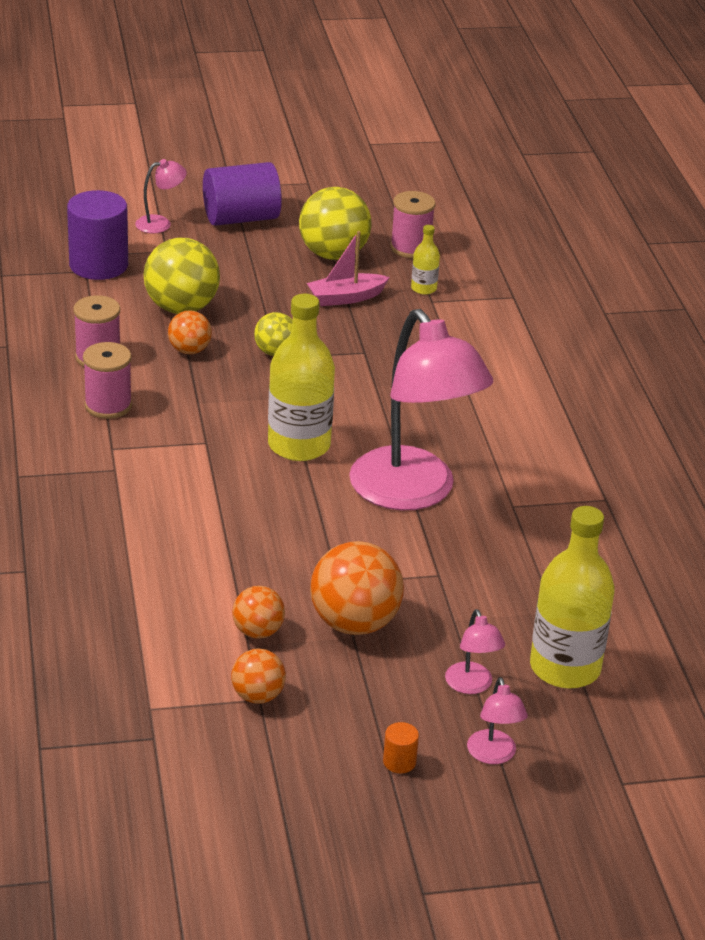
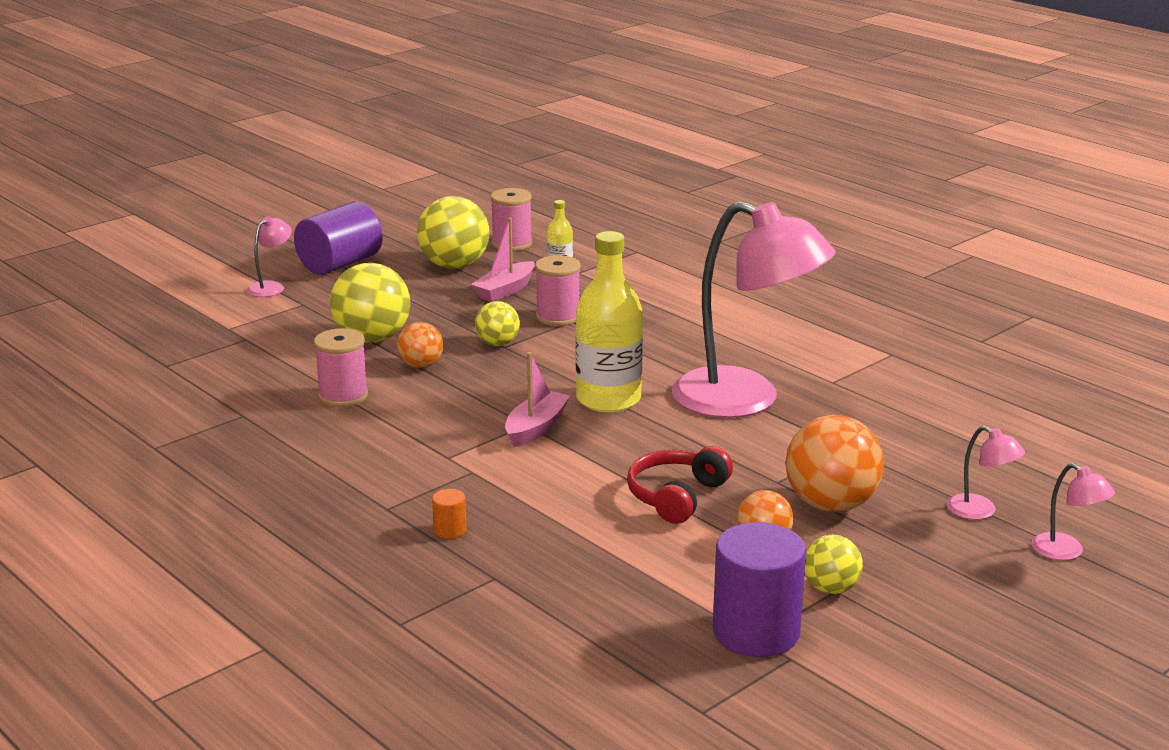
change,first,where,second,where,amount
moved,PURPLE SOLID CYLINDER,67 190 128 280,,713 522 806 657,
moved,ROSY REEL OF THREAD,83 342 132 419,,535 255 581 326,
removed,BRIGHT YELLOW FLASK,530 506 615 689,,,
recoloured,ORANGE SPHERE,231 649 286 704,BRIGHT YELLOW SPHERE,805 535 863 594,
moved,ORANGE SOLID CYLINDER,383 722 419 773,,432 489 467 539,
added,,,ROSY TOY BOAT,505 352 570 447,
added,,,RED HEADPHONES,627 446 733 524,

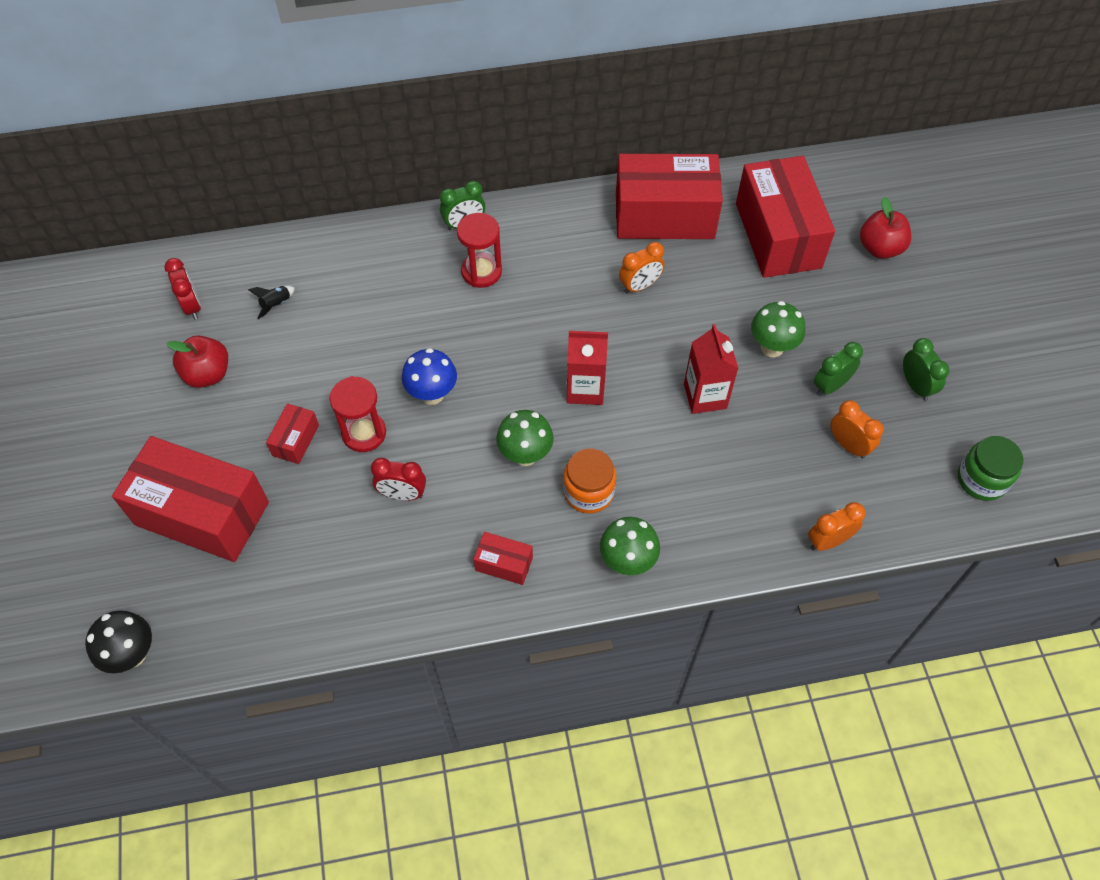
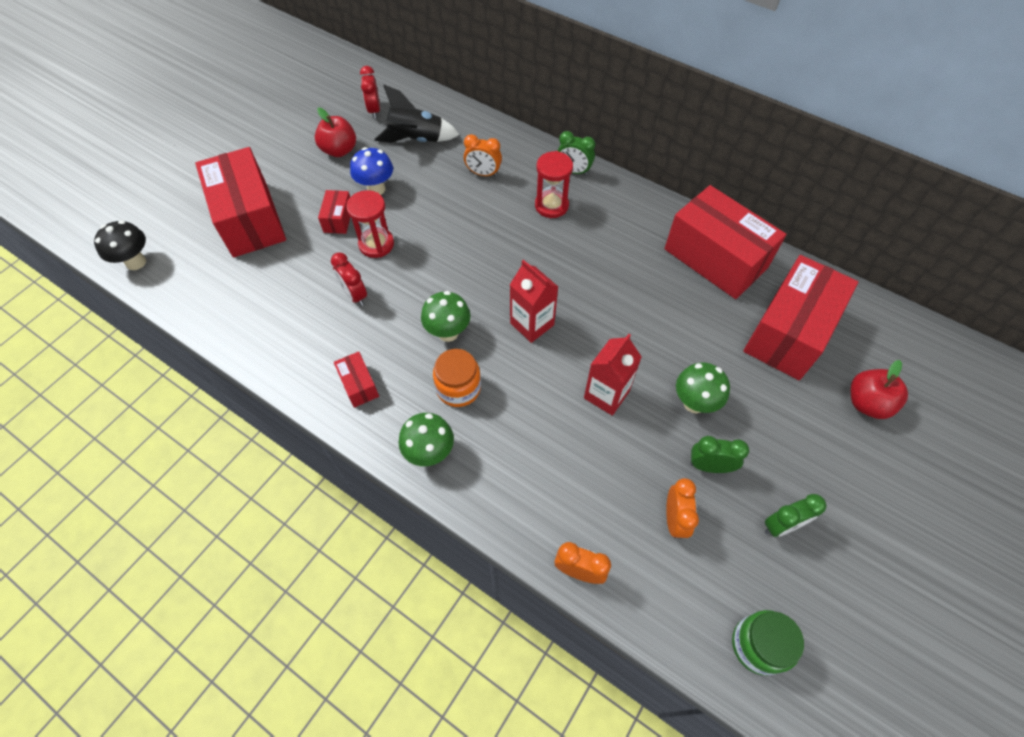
change,first,where,second,where,amount
moved,ORANGE ALARM CLOCK,619 242 665 294,,464 134 502 177,
turned,RED ALARM CLOCK,164 258 201 320,,360 66 380 119,150 degrees clockwise
resized,JET-BLACK ROCKET,248 286 295 319,,374 85 459 143,x2.20
turned,GREEN ALARM CLOCK,903 338 949 401,,765 494 827 537,45 degrees clockwise
moved,COBALT TOADSTOOL,402 348 457 405,,350 147 393 195,
turned,RED PARCEL,266 403 319 464,,318 190 350 234,60 degrees counterclockwise

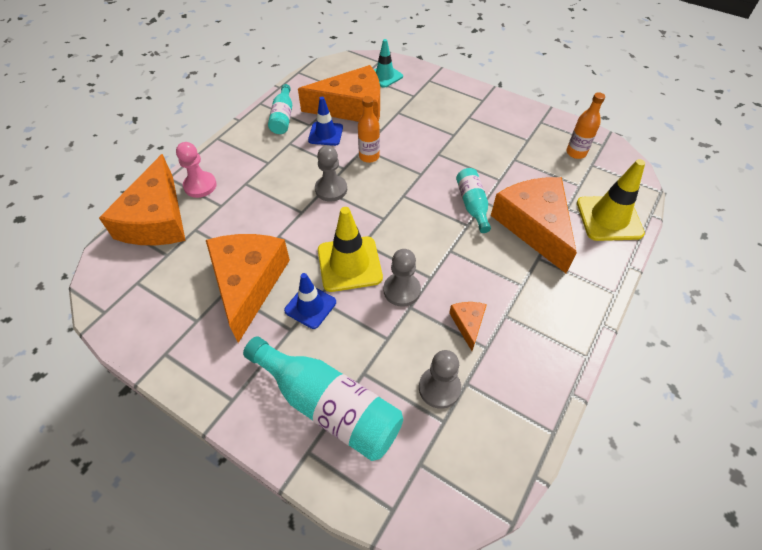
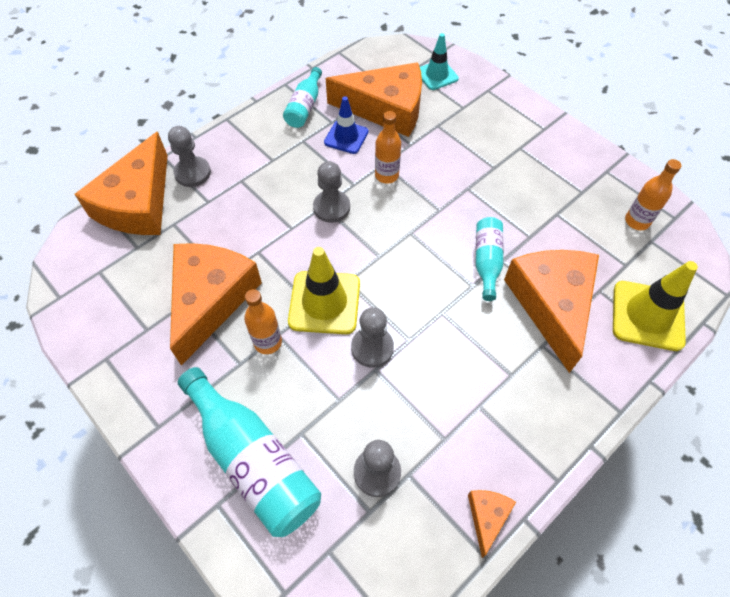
change,first,where,second,where,amount
recoloured,ROSY PAWN,176 142 217 198,ASH-GREY PAWN,168 126 211 187,
replaced,COBALT ROAD CONE,284 273 336 329,ORANGE FLASK,244 289 282 354,
moved,ORANGE CHEESE,449 302 487 351,,468 490 516 558,

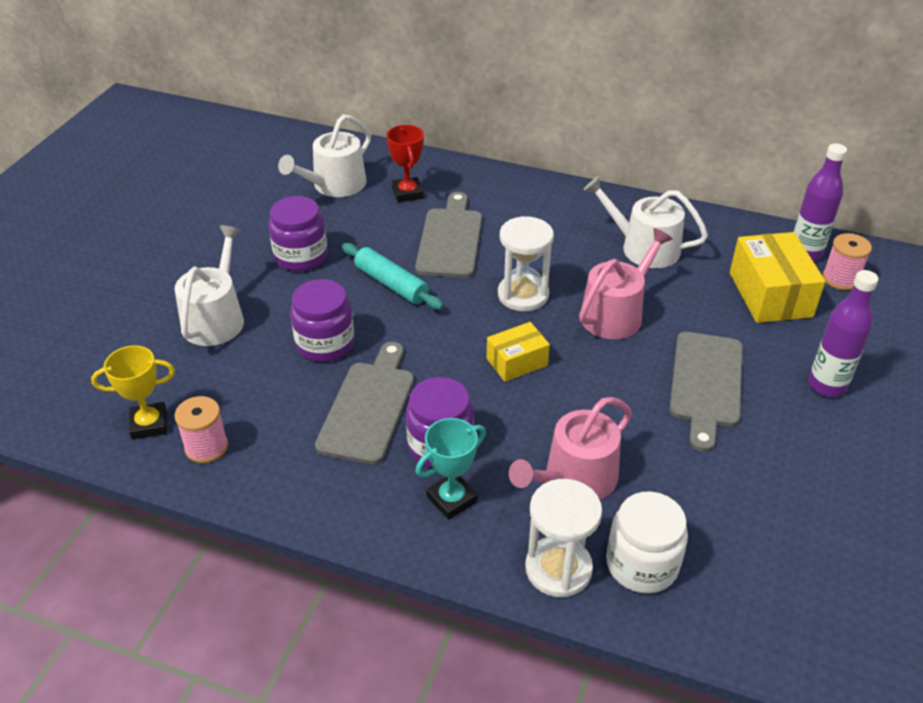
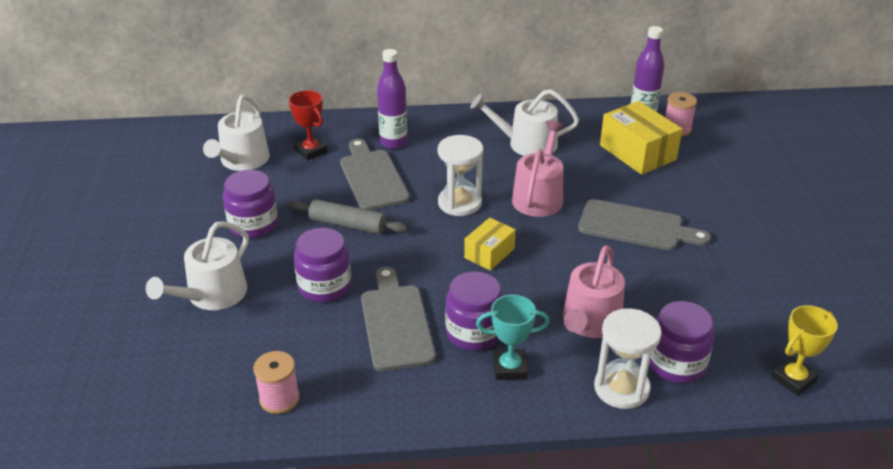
change,first,where,second,where,amount
turned,PURE WHITE WATERING CAN,174 225 244 346,,146 221 249 310,135 degrees counterclockwise
recoloured,TURQUOISE DOUGH ROLLER,342 243 444 310,ASH-GREY DOUGH ROLLER,289 199 408 234,
moved,PURPLE FLASK,808 270 879 397,,377 49 407 149,
turned,ASH-GREY BREAD BOARD,669 332 743 452,,578 199 711 250,60 degrees counterclockwise
moved,BRIGHT YELLOW TROPHY,91 345 175 440,,772 305 838 396,
turned,TURQUOISE TROPHY,416 418 486 520,,476 295 550 380,60 degrees clockwise
recoloured,PURE WHITE JAM JAR,606 491 688 593,PURPLE JAM JAR,649 301 714 384,

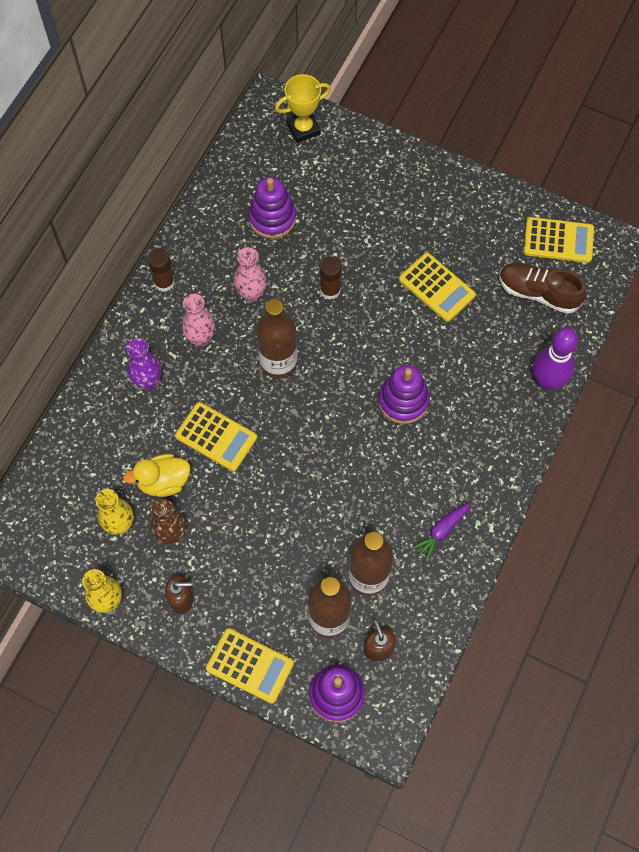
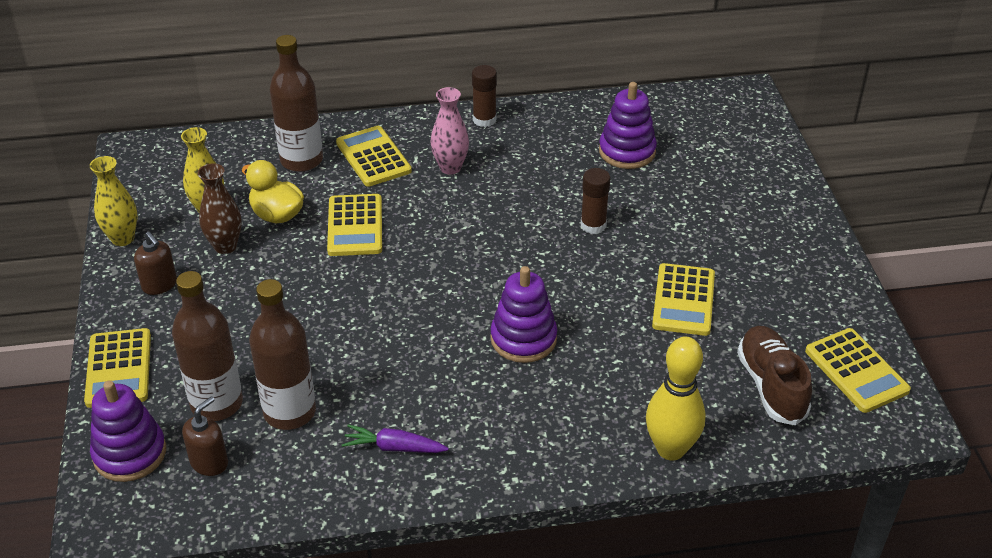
change,first,where,second,where,amount
removed,BRIGHT YELLOW TROPHY,275 74 331 143,,,
removed,ROSY VASE,234 247 267 302,,,
moved,BROWN FLASK,256 299 298 379,,270 35 323 172,
recoloured,PURPLE SKITTLE,533 327 578 390,BRIGHT YELLOW SKITTLE,646 337 706 461,
replaced,PURPLE VASE,127 339 161 390,BRIGHT YELLOW CALCULATOR,336 126 412 187,

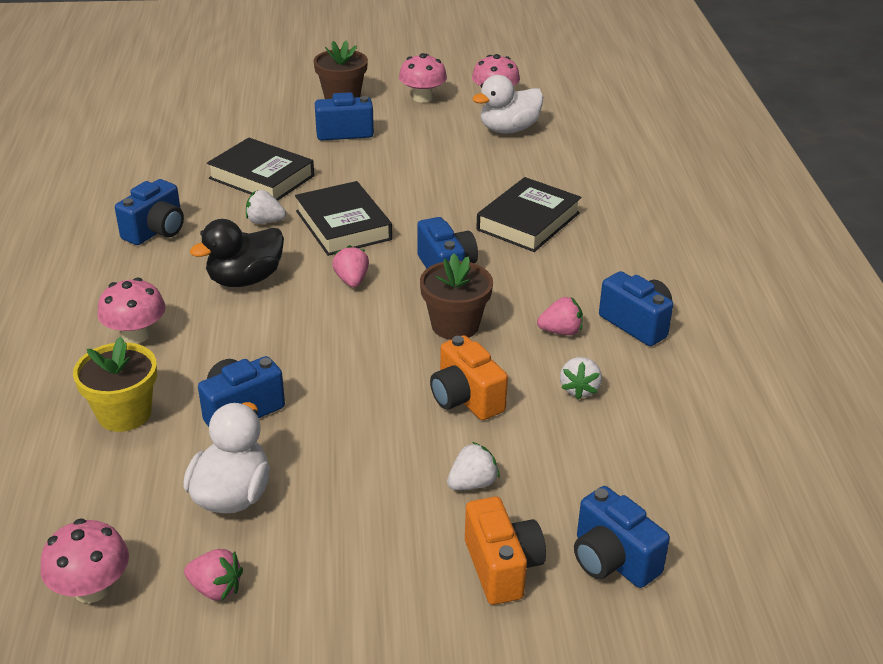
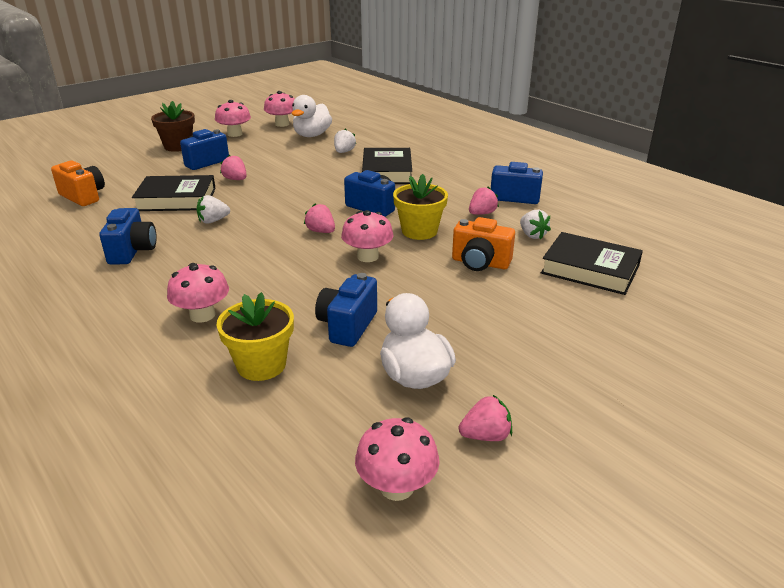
change,first,where,second,where,amount
moved,JET-BLACK HARDBACK,295 181 392 256,,541 232 643 295,
removed,JET-BLACK DUCK,190 219 284 287,,,
recoloured,BROWN POTTED PLANT,420 253 493 340,BRIGHT YELLOW POTTED PLANT,393 174 448 240,
moved,PURE WHITE BERRY,447 442 499 490,,334 129 356 153,
removed,COBALT COMPACT CAMERA,574 486 670 588,,,
moved,ORANGE COMPACT CAMERA,465 497 546 605,,51 160 105 206,
added,,,ROSY BERRY,220 154 247 180,
added,,,ROSY TOADSTOOL,341 210 393 262,

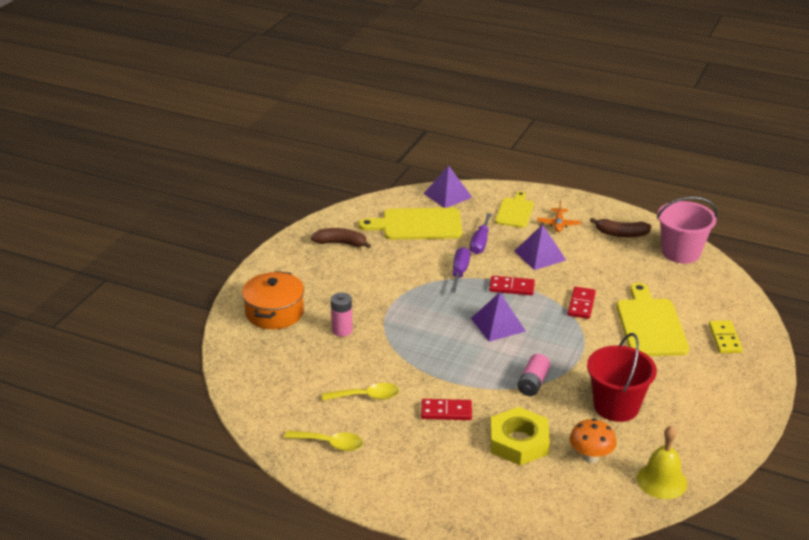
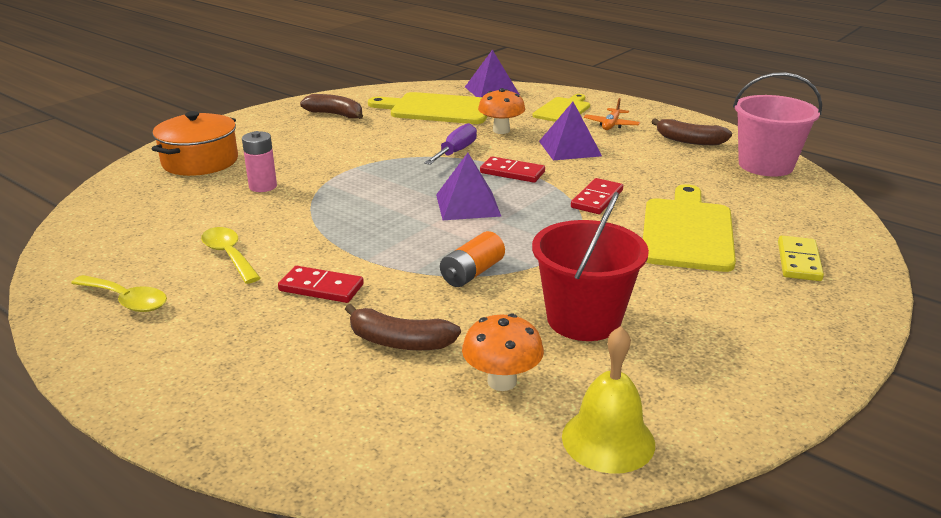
change,first,where,second,where,amount
replaced,PURPLE FLAT SCREWDRIVER,470 213 492 254,ORANGE TOADSTOOL,478 88 525 134,
recoloured,ROSY AA BATTERY,517 354 550 396,ORANGE AA BATTERY,440 231 505 287,
turned,BRIGHT YELLOW TABLESPOON,322 383 399 401,,201 227 260 284,135 degrees counterclockwise
replaced,BRIGHT YELLOW NUT,490 407 550 465,BROWN TOY BANANA,345 304 461 350,

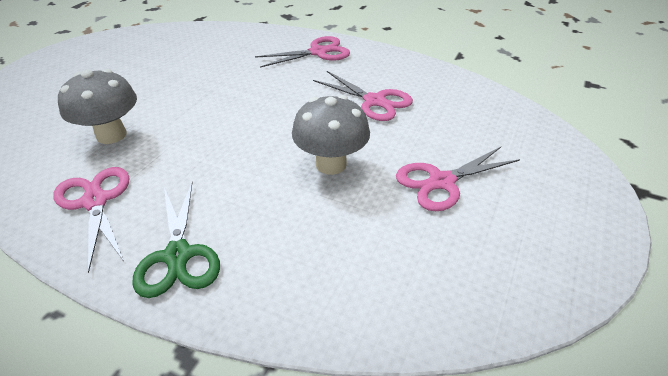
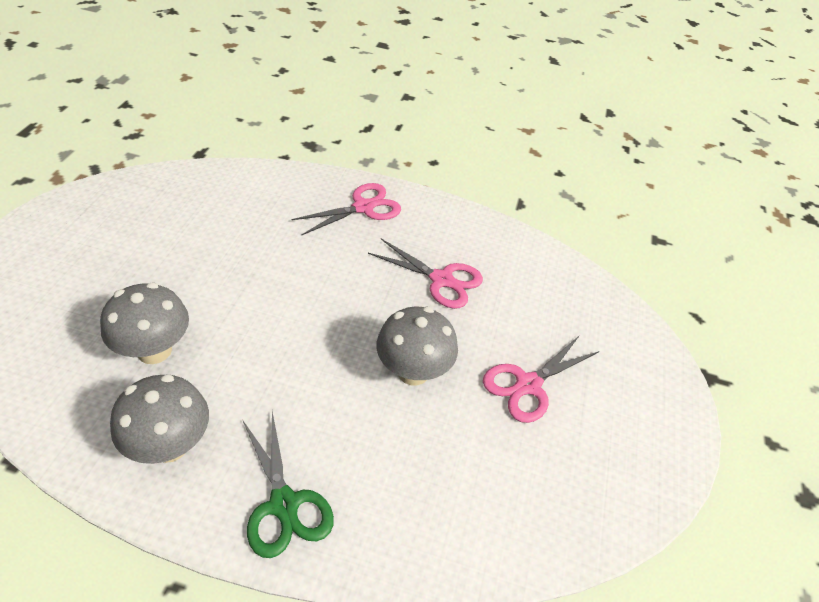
change,first,where,second,where,amount
replaced,ROSY SHEARS,53 167 129 273,ASH-GREY TOADSTOOL,110 374 209 464,

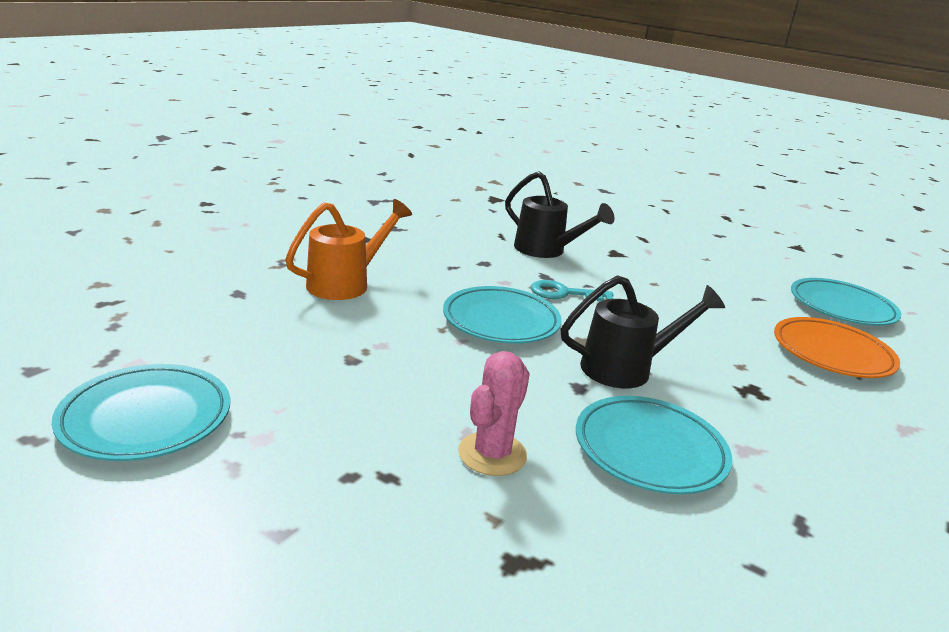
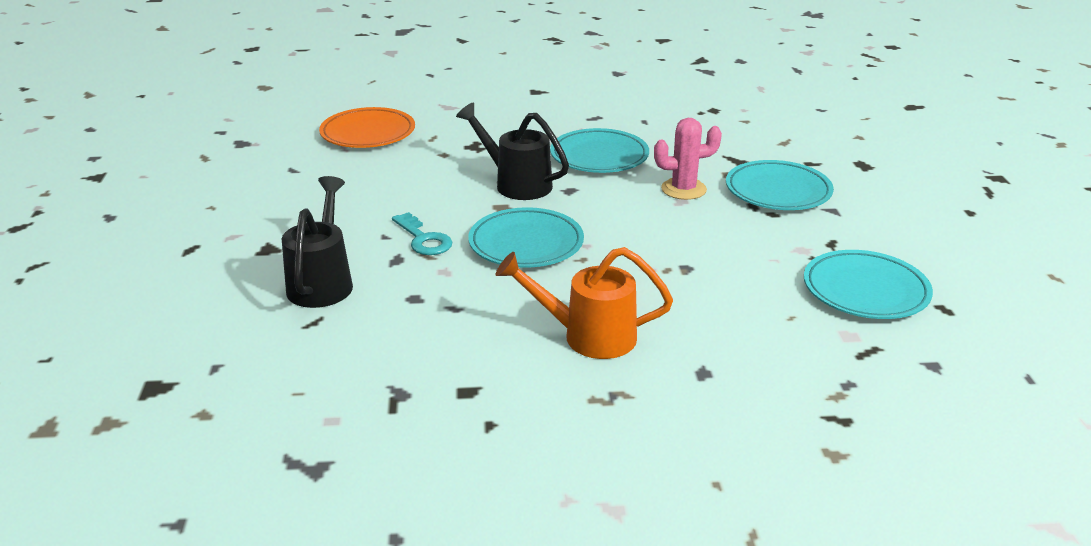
change,first,where,second,where,amount
moved,TURQUOISE FLAT DISH,791 278 901 326,,726 160 834 210,

